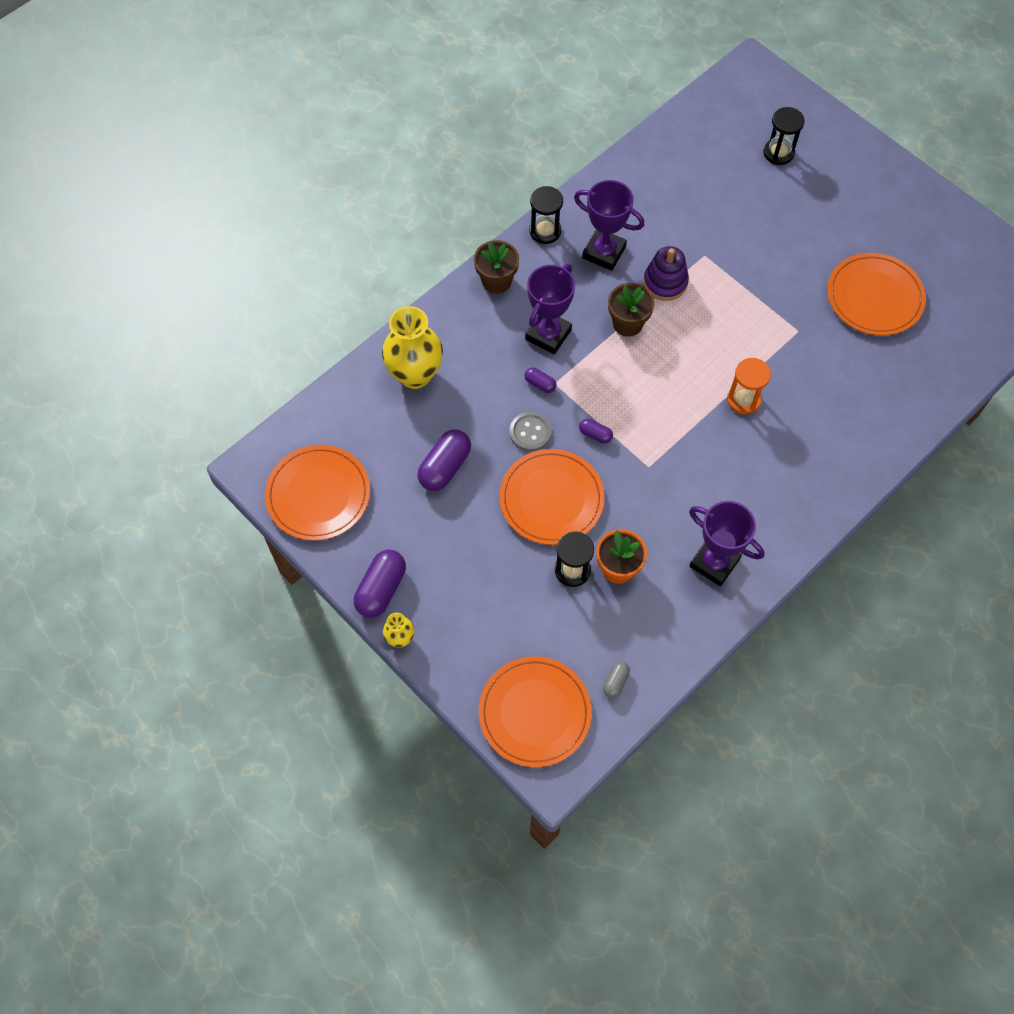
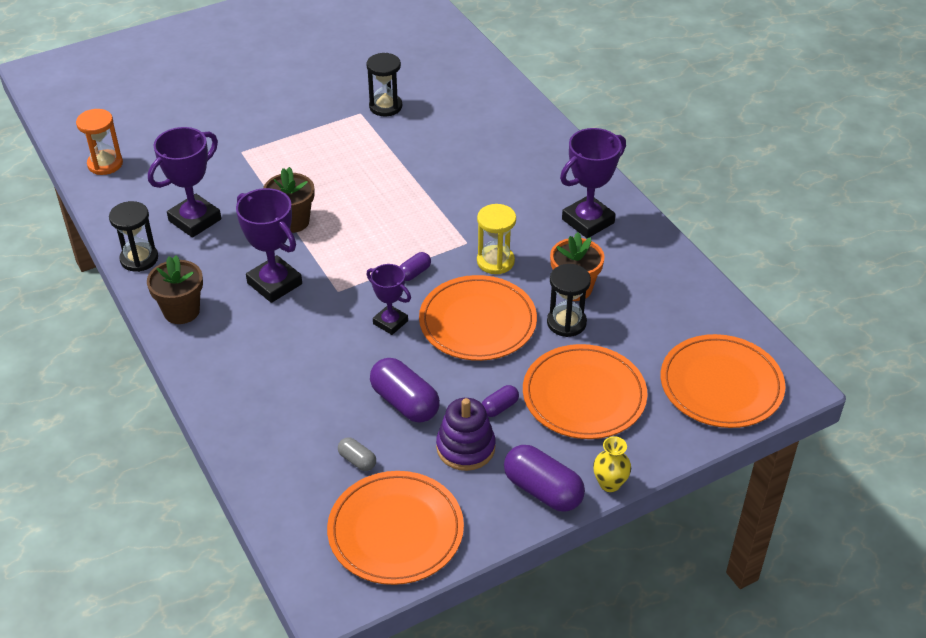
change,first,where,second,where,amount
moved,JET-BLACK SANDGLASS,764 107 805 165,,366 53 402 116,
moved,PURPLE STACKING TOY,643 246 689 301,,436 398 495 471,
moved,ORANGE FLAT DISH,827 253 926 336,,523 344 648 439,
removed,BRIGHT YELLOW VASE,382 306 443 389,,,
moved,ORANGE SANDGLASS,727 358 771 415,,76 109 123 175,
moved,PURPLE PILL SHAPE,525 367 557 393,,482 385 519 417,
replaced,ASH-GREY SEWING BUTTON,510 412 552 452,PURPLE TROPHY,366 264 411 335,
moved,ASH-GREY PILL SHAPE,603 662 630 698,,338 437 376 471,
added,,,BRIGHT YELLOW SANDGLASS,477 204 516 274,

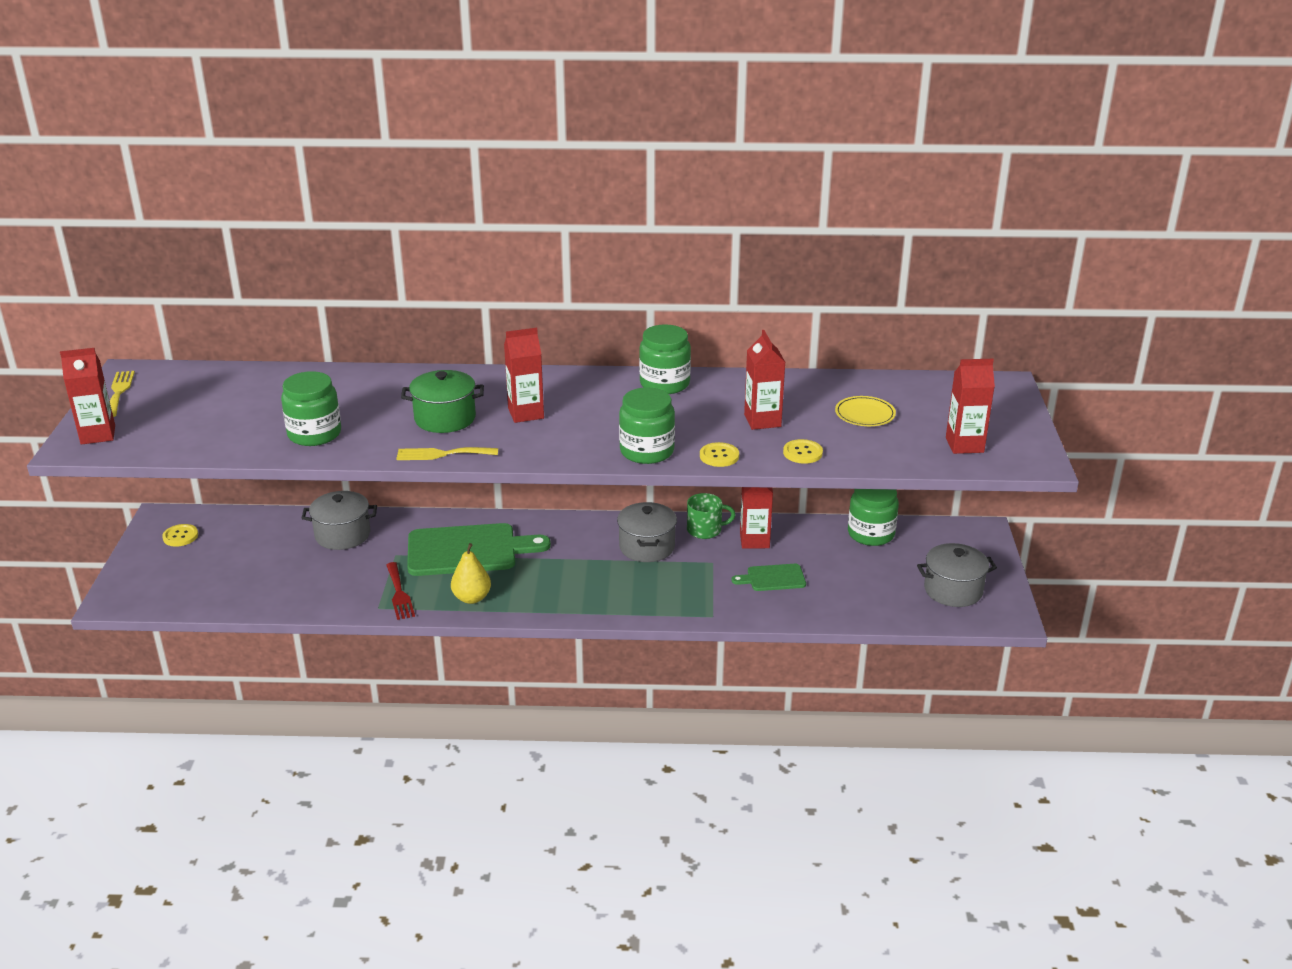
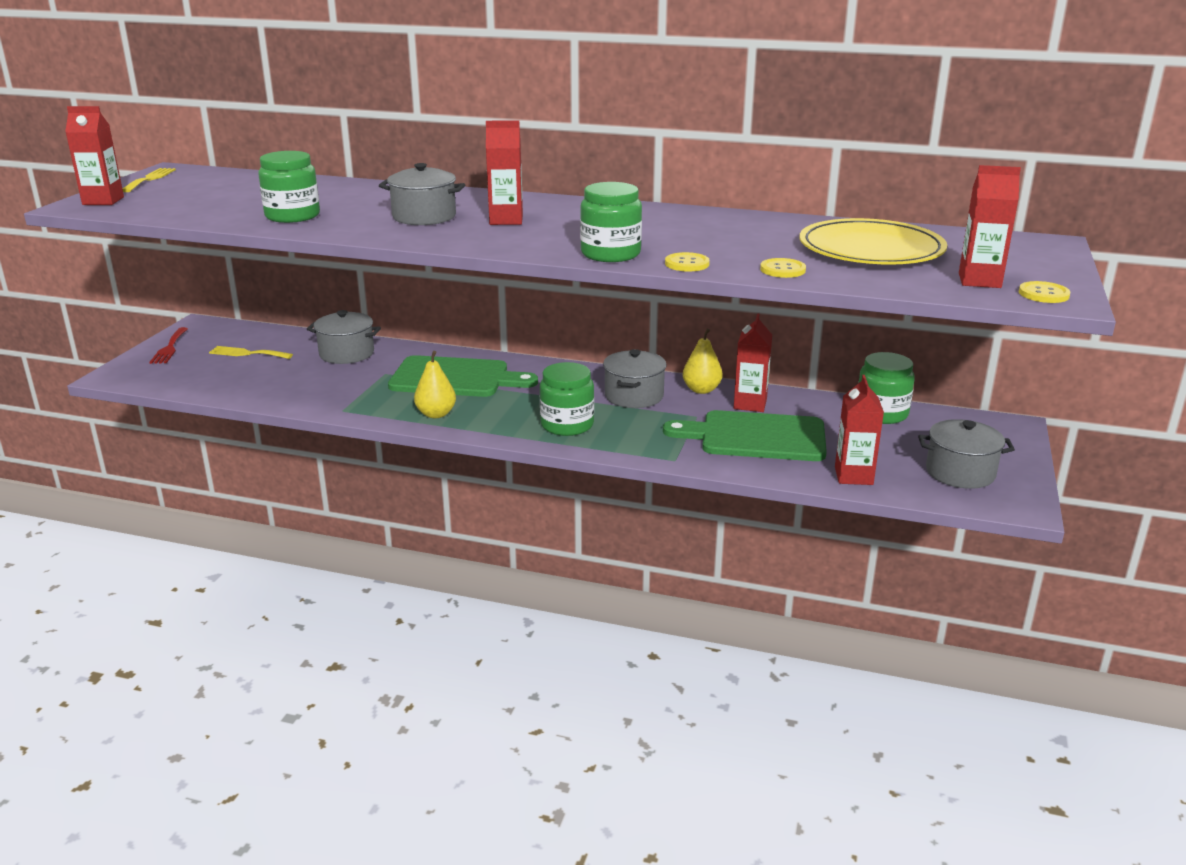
change,first,where,second,where,amount
moved,GREEN JAM JAR,639 324 691 394,,540 362 594 436,
moved,RED CARTON,744 330 785 430,,835 375 884 485,
recoloured,GREEN COOKING POT,401 370 484 433,ASH-GREY COOKING POT,379 163 465 225,
resized,BRIGHT YELLOW FLAT DISH,835 396 896 426,,799 218 947 265,x2.10
moved,BRIGHT YELLOW TABLE FORK,396 447 498 460,,209 346 293 359,
replaced,GREEN MUG,687 493 736 539,BRIGHT YELLOW TOY PEAR,683 328 723 394,
moved,BRIGHT YELLOW SEWING BUTTON,162 524 198 547,,1019 281 1070 303,
moved,RED TABLE FORK,386 562 415 620,,149 327 188 364,
resized,GREEN BREAD BOARD,731 564 806 591,,663 410 827 461,x2.01

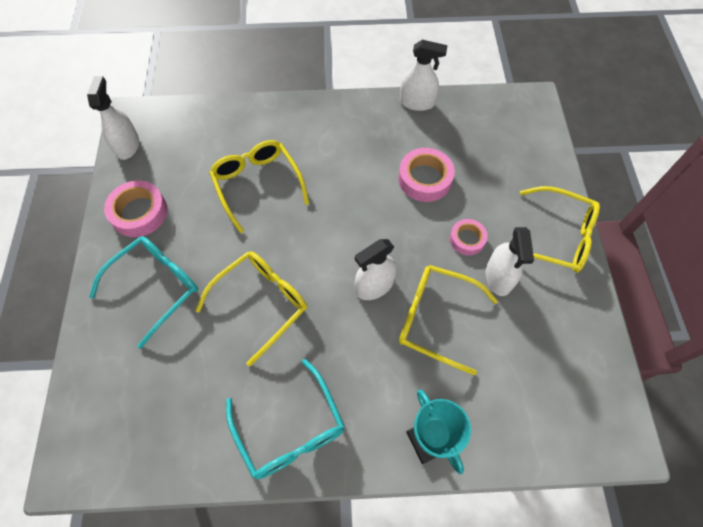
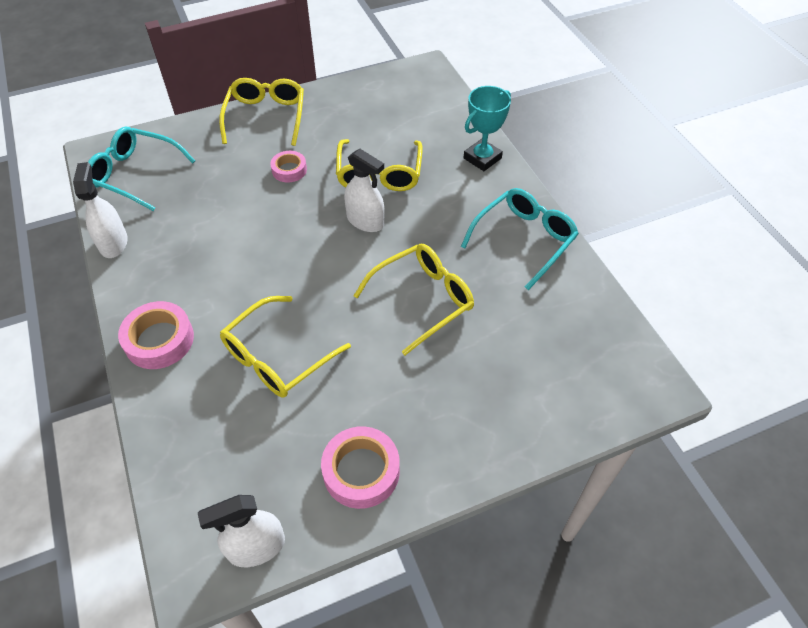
change,first,where,second,where,amount
moved,ROSY STICKY TAPE,398 148 455 202,,118 301 194 369,
removed,PURE WHITE SPRAY BOTTLE,485 227 534 296,,,
moved,TURQUOISE EYEGLASSES,89 236 198 348,,88 127 196 211,
turned,BRIGHT YELLOW EYEGLASSES,195 251 307 366,,353 244 474 355,120 degrees clockwise

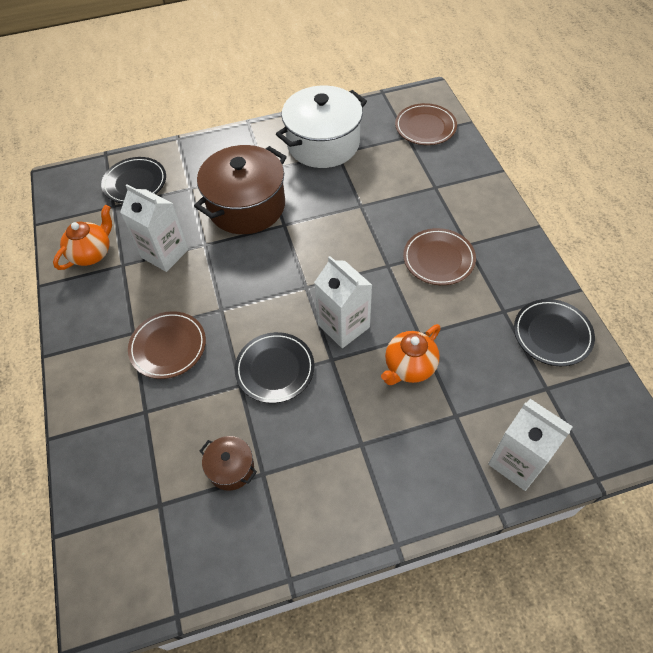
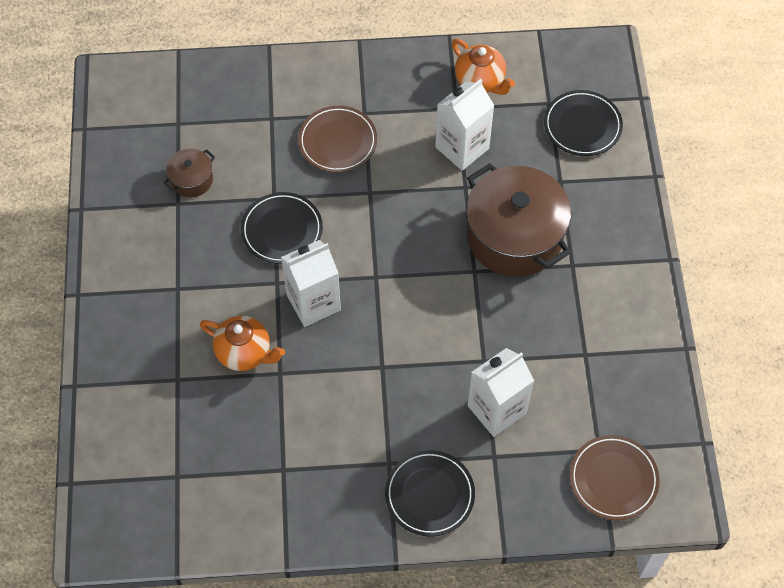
change,first,where,second,where,amount
removed,PURE WHITE COOKING POT,276 85 367 168,,,
removed,BROWN FLAT DISH,403 228 476 285,,,
moved,JET-BLACK FLAT DISH,514 299 595 366,,385 450 475 536,
turned,ORANGE TEA POT,381 324 441 385,,200 316 285 371,150 degrees clockwise
moved,PURE WHITE CARTON,488 399 573 491,,468 348 534 437,

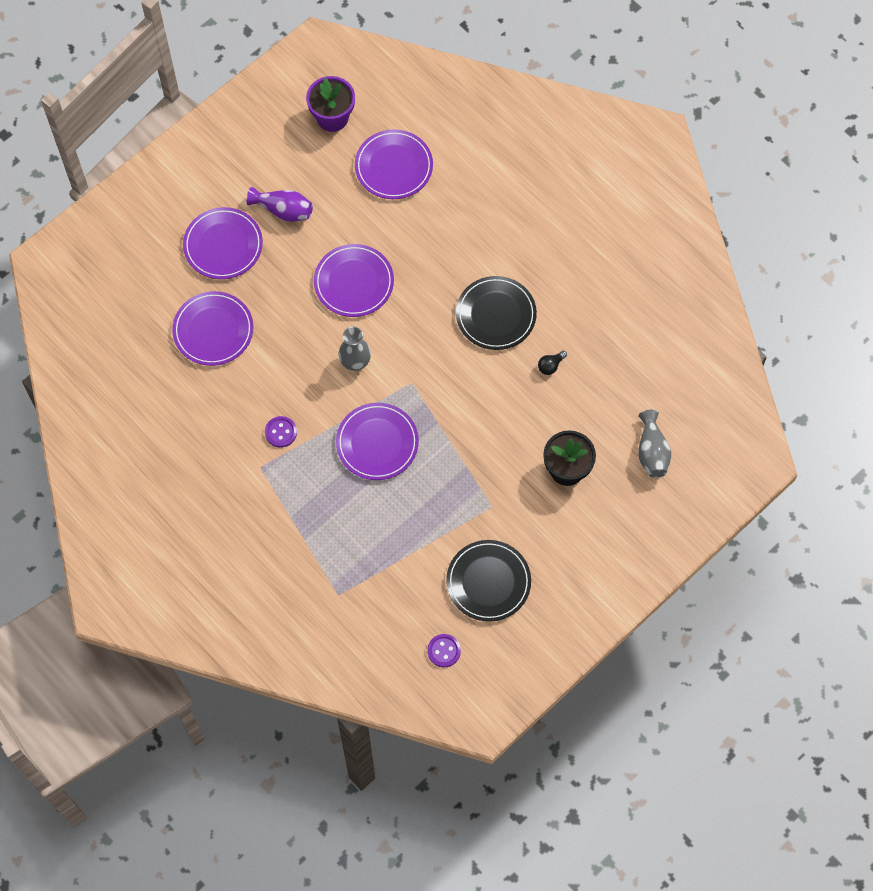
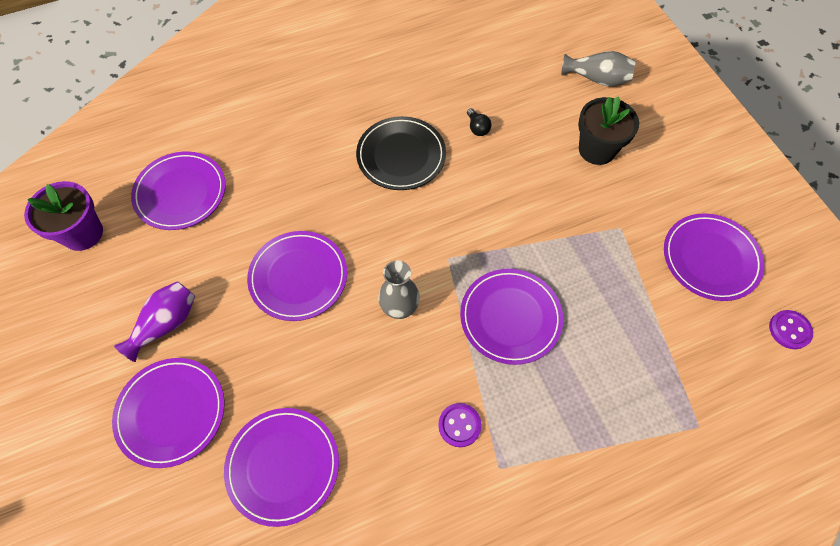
change,first,where,second,where,amount
recoloured,JET-BLACK FLAT DISH,446 540 531 622,PURPLE FLAT DISH,664 213 764 301,

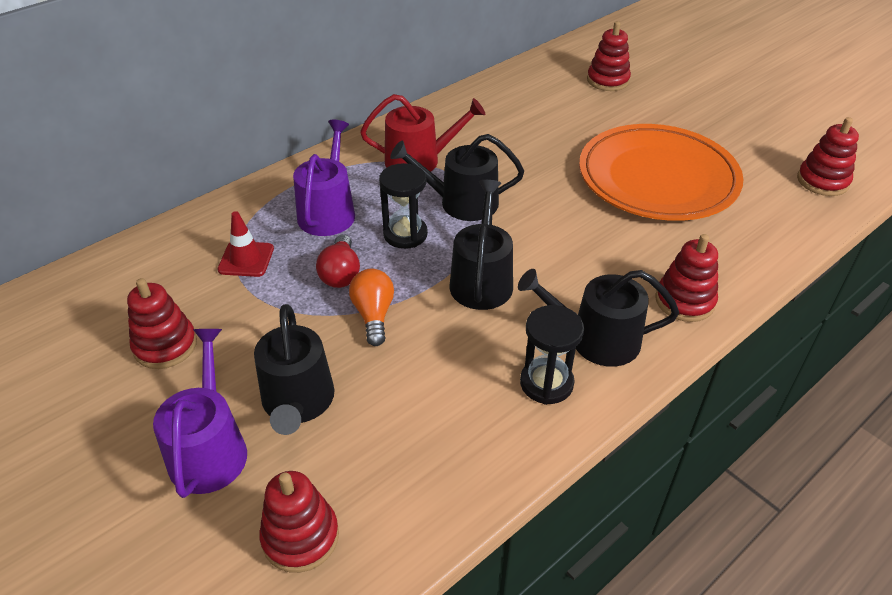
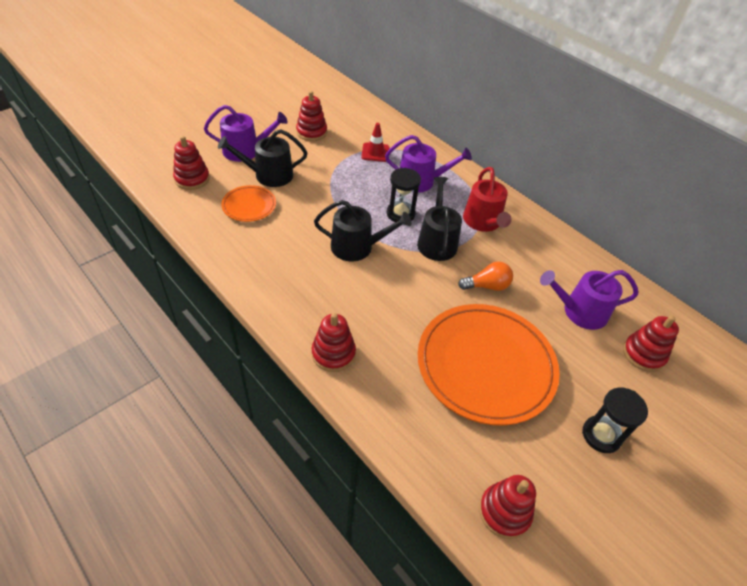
change,first,where,second,where,amount
removed,RED LIGHTBULB,316 234 360 288,,,
moved,ORANGE LIGHTBULB,349 269 394 346,,458 261 513 291,
removed,JET-BLACK WATERING CAN,518 269 679 367,,,
moved,JET-BLACK SANDGLASS,520 305 584 405,,582 387 648 453,
added,,,ORANGE FLAT DISH,221 185 276 222,
added,,,PURPLE WATERING CAN,540 270 638 330,

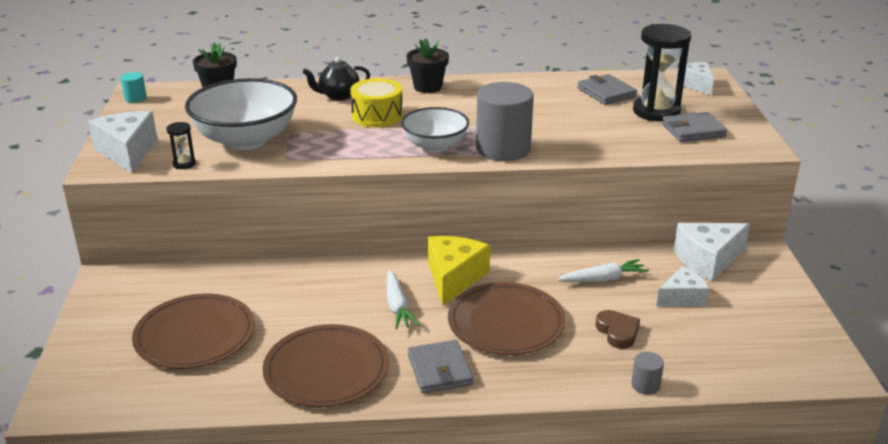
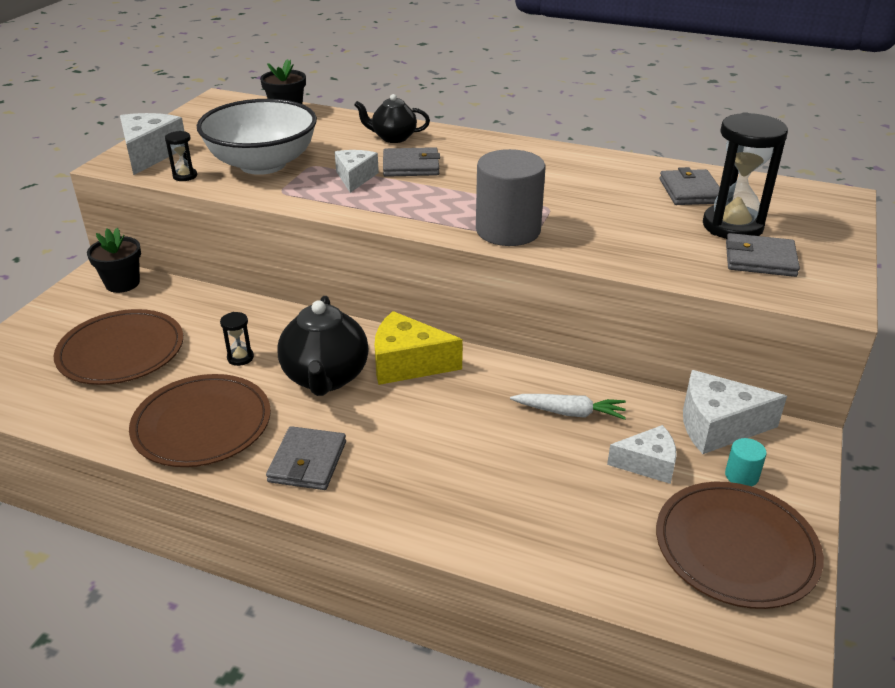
change,first,where,second,where,amount
moved,JET-BLACK POTTED PLANT,406 38 449 93,,87 228 141 293,
moved,PURE WHITE CHEESE,675 62 714 95,,335 150 379 193,
moved,TURQUOISE SOLID CYLINDER,121 72 147 103,,725 438 767 486,
replaced,BRIGHT YELLOW SNARE DRUM,350 78 403 127,ASH-GREY WALLET,383 147 440 177,
removed,PURE WHITE DEEP DISH,401 107 469 152,,,
turned,BRIGHT YELLOW CHEESE,428 236 490 306,,375 311 463 385,120 degrees counterclockwise
replaced,PURE WHITE TOY CARROT,387 270 419 329,JET-BLACK TEA POT,277 296 369 396,
moved,BROWN FLAT DISH,448 282 566 355,,656 482 824 609,
removed,BROWN HEART,595 310 640 349,,,
removed,ASH-GREY SOLID CYLINDER,631 352 664 395,,,
added,,,JET-BLACK SANDGLASS,220 312 254 366,

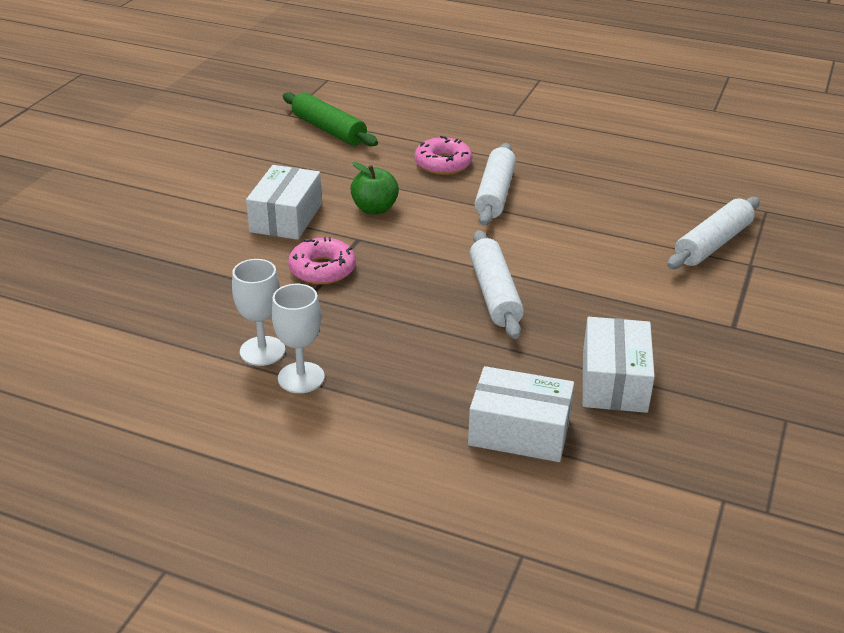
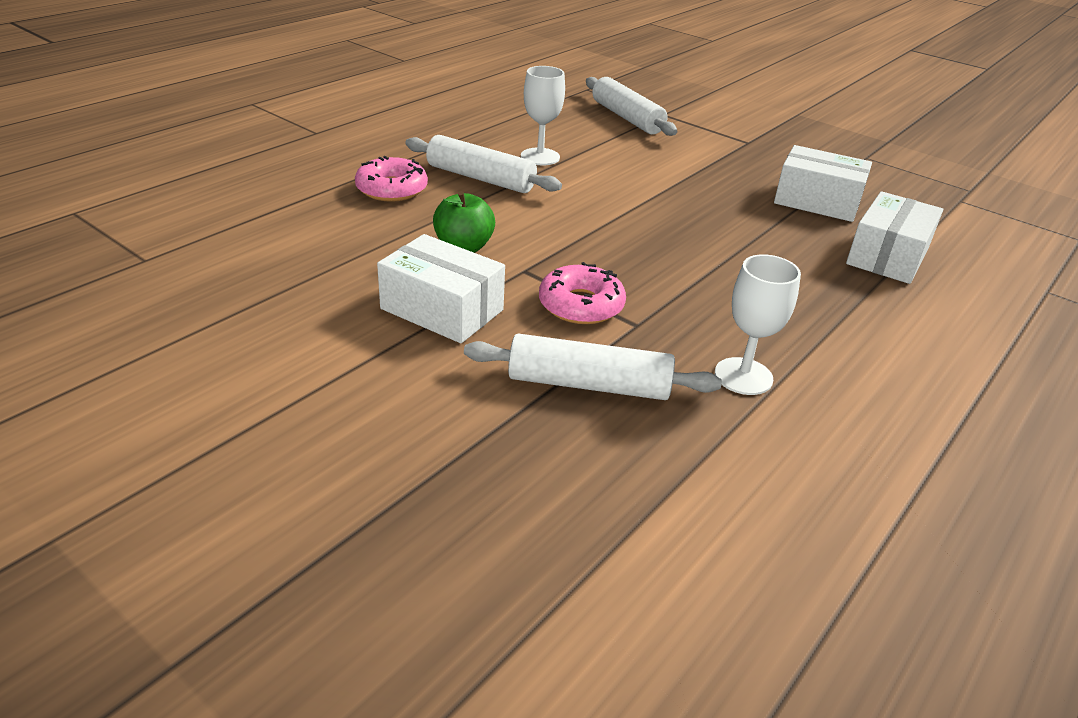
change,first,where,second,where,amount
removed,GREEN DOUGH ROLLER,283 92 378 147,,,
moved,PURE WHITE DOUGH ROLLER,470 230 524 339,,464 333 722 400,
moved,PURE WHITE WINE GLASS,272 284 325 393,,521 66 565 165,

